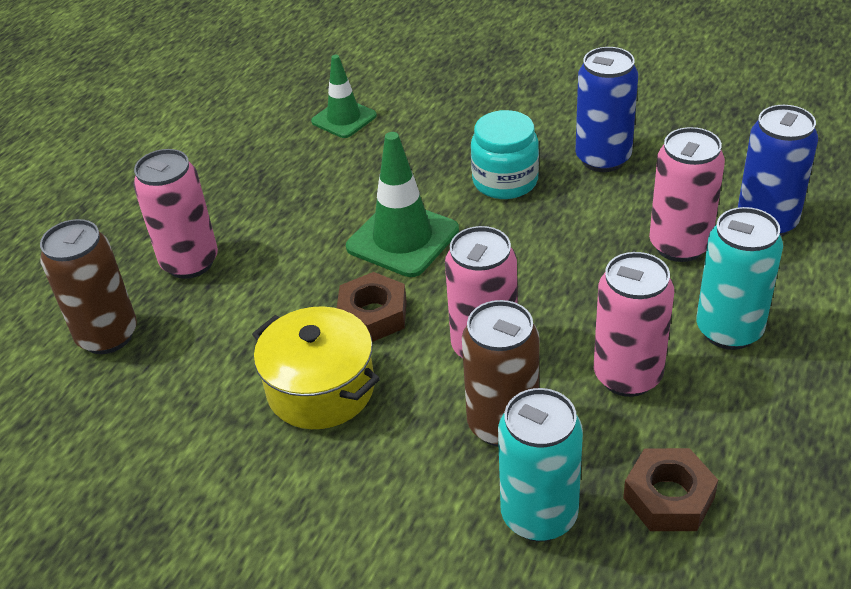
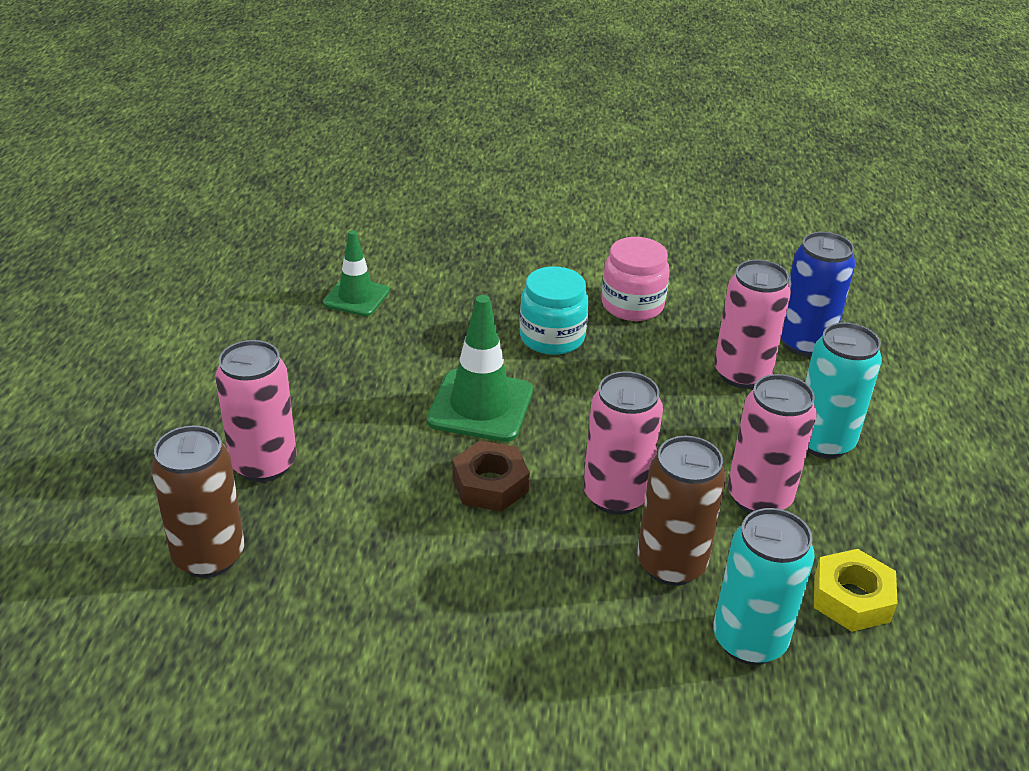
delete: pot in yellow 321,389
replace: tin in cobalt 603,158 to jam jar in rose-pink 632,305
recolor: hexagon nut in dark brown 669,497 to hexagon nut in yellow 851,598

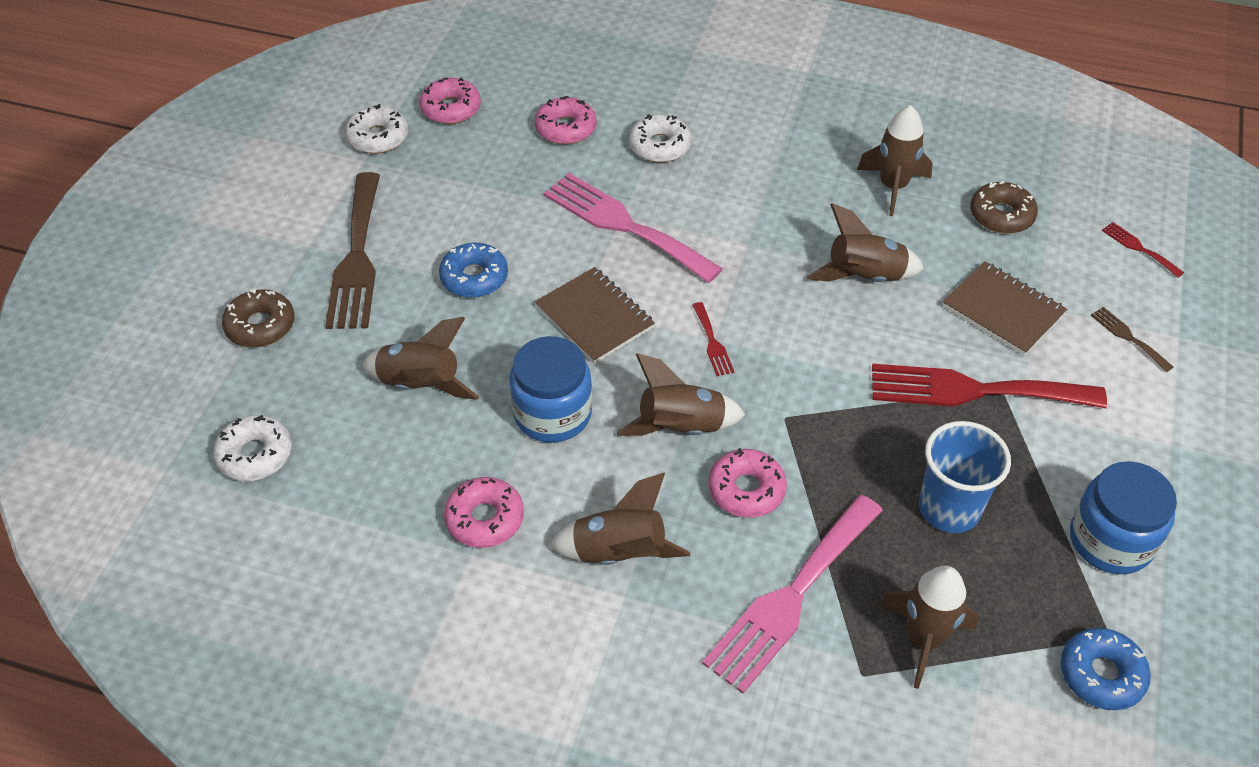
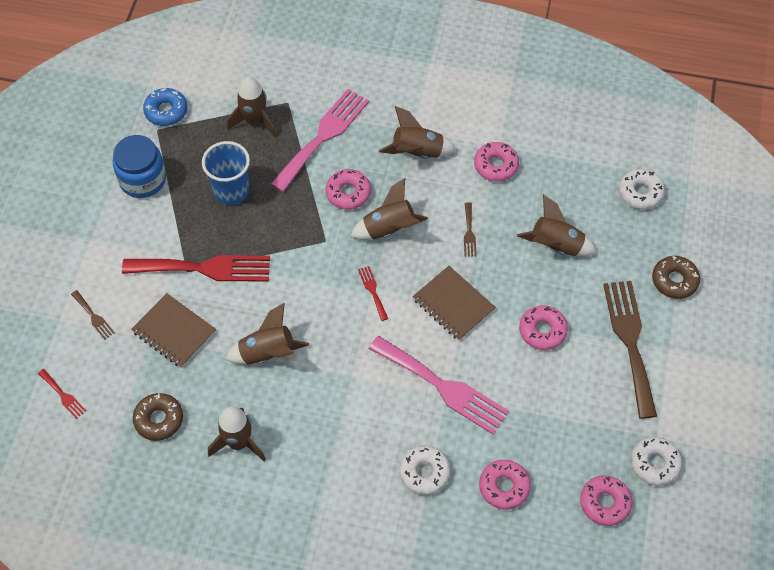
replace: jam jar in cobalt 552,413 to table fork in dark brown 469,232
recolor: doughnut in cobalt 474,277 to doughnut in rose-pink 542,331

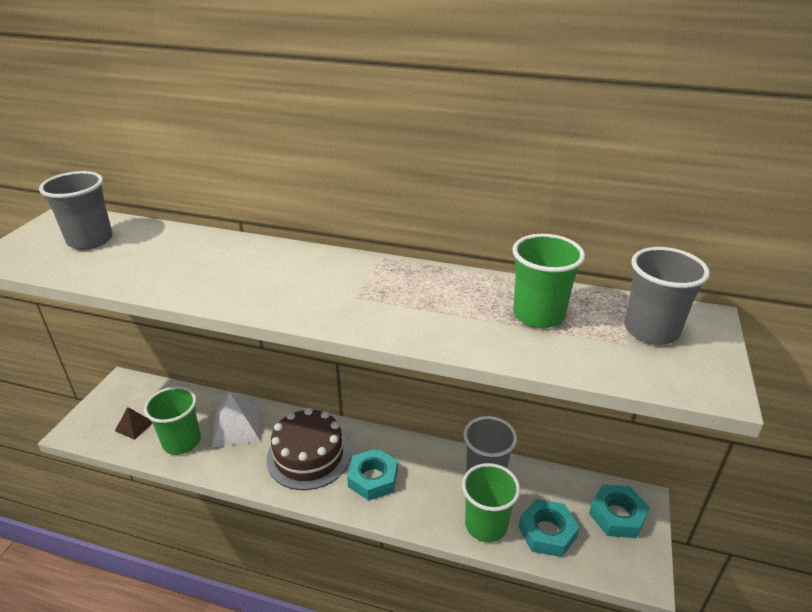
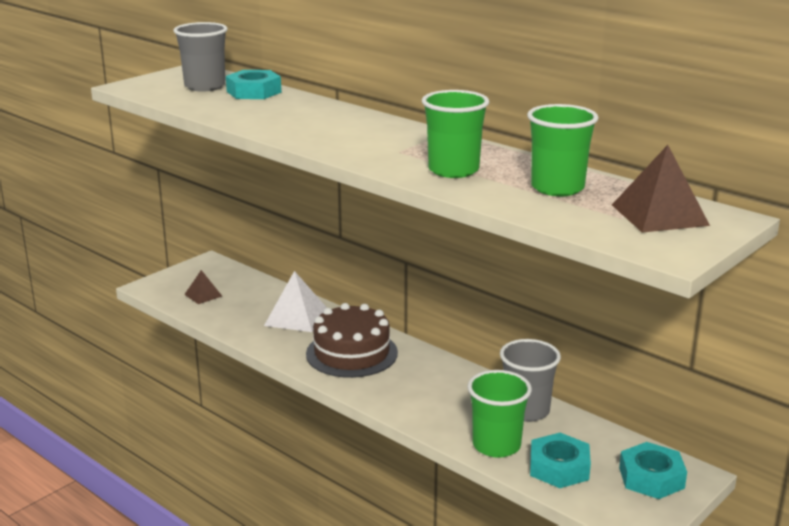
move: beaker in emerald 182,442 to 453,170; hexagon nut in turquoise 373,478 to 254,92
replace: beaker in grey 651,330 to solid pyramid in dark brown 659,215

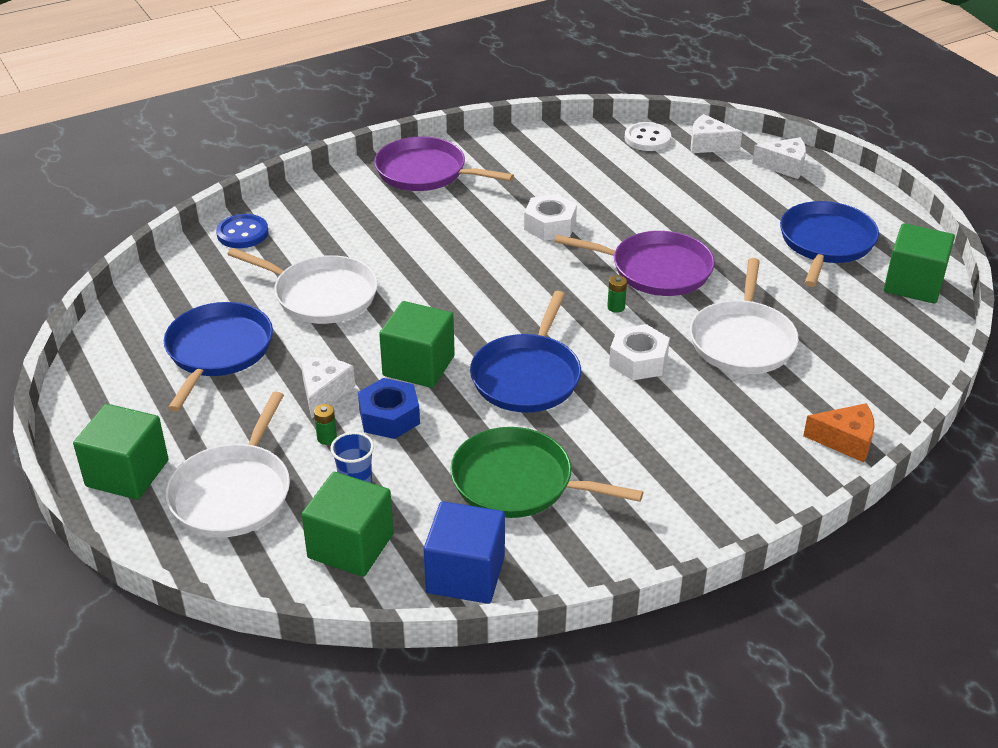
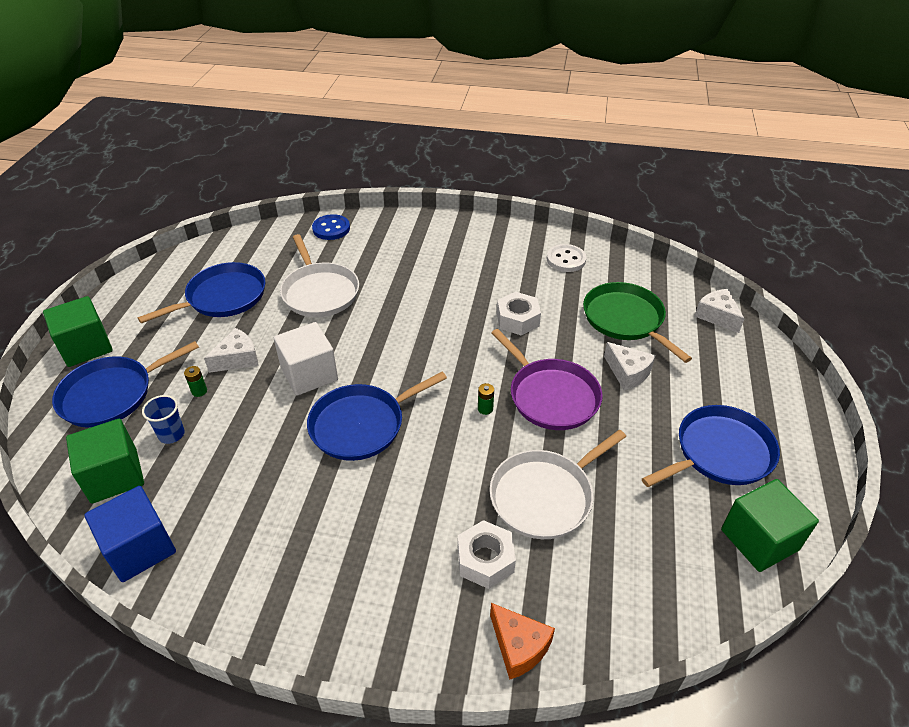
delete: hexagon nut in cobalt 389,417; pan in purple 425,172
move: pan in emerald 518,482 to 625,320; hexagon nut in white 638,361 to 485,560; button in white 647,139 to 566,259; cheese wedge in white 784,166 to 628,373
recolor: pan in white 233,492 to pan in cobalt 112,394; block in emerald 418,366 to block in white 309,374

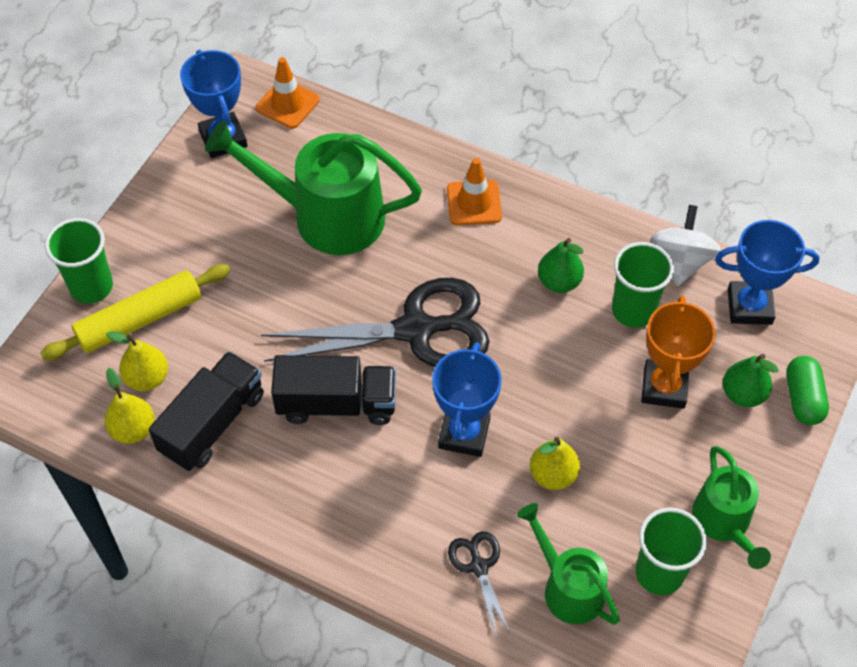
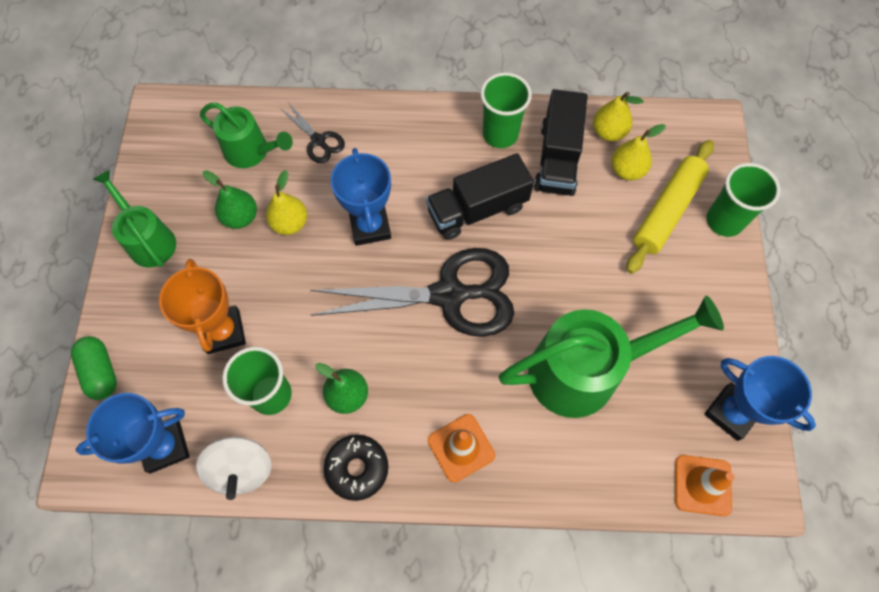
insert: doughnut in ebony 357,468
move: beaker in emerald 659,573 to 500,134; pear in emerald 743,394 to 240,217
rotate: scissors in ebony 415,330 = 449,295 150 degrees counterclockwise

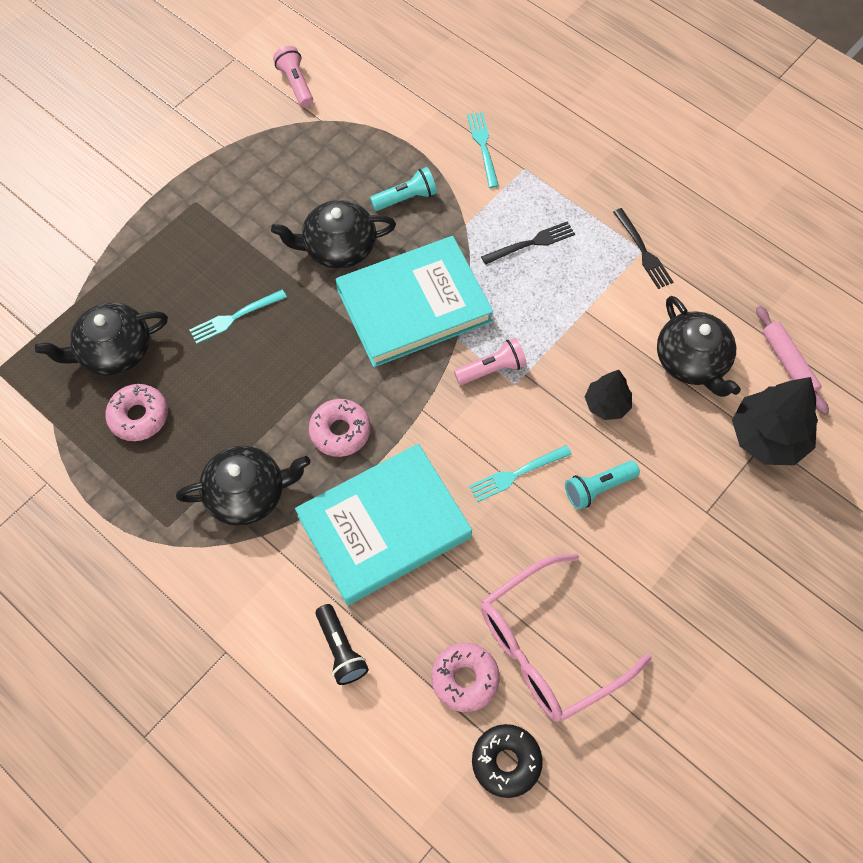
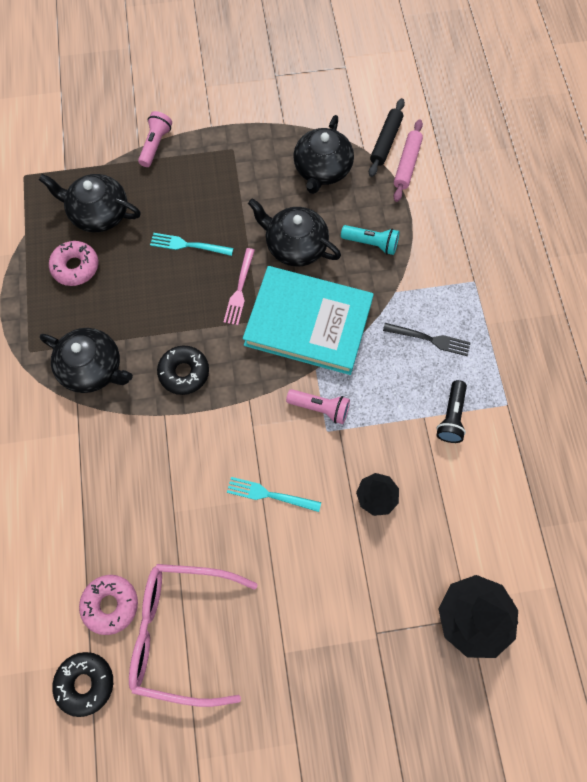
delete: book in turquoise 384,526; table fork in turquoise 483,146; flashlight in turquoise 598,488; table fork in ebony 643,252
insert: table fork in rose-pink 239,290; dough roller in ebony 386,142
move: flashlight in rose-pink 296,84 to 155,145; flashlight in ebony 340,649 to 451,416; tea pot in ebony 692,361 to 322,169; dough roller in rose-pink 788,363 to 407,164
recolor: doughnut in rose-pink 340,431 to doughnut in ebony 184,372

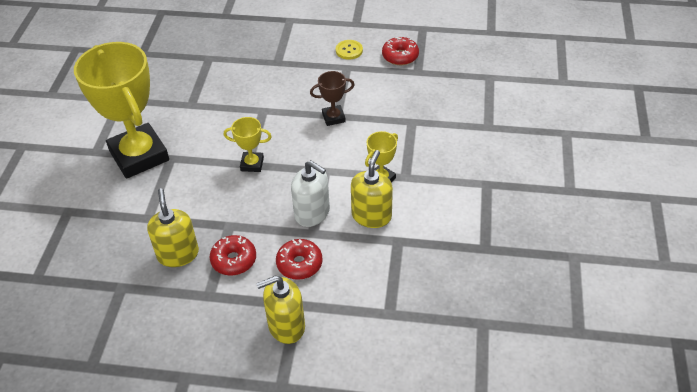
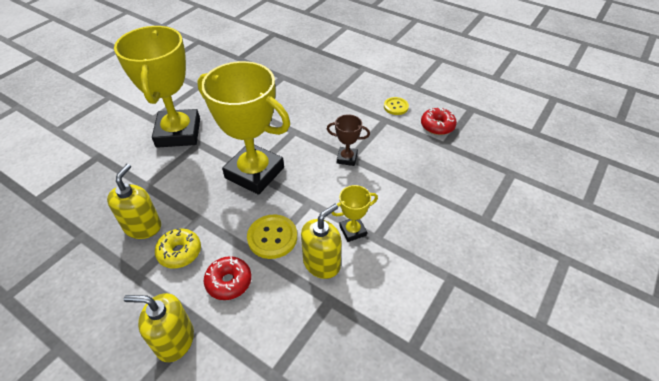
replace: soap dispenser in white 312,213 to button in yellow 272,237
recolor: doughnut in crimson 234,260 to doughnut in yellow 180,252
resize: prize cup in yellow 252,164 = 254,173 x2.30

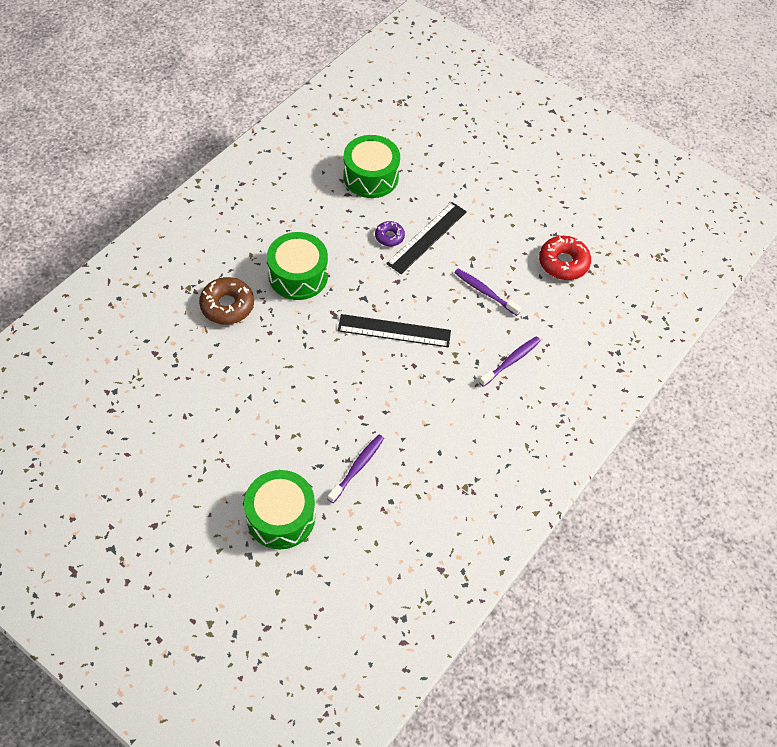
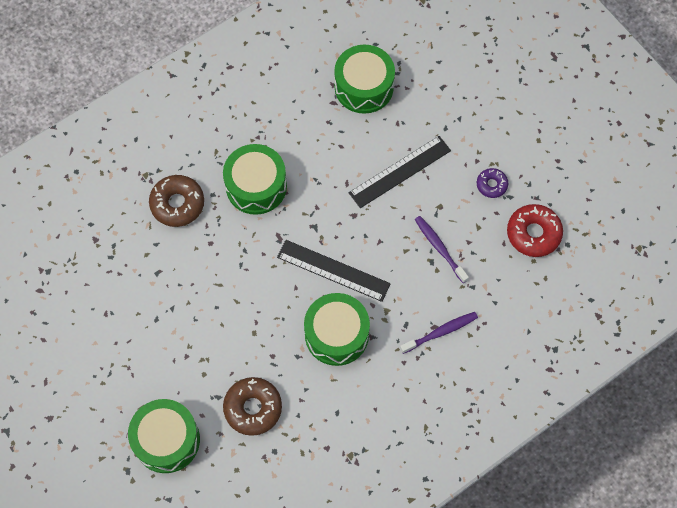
insert: drum in emerald 336,334
move: doughnut in purple 389,237 to 491,185
replace: dental brush in purple 357,467 to doughnut in dark brown 253,408

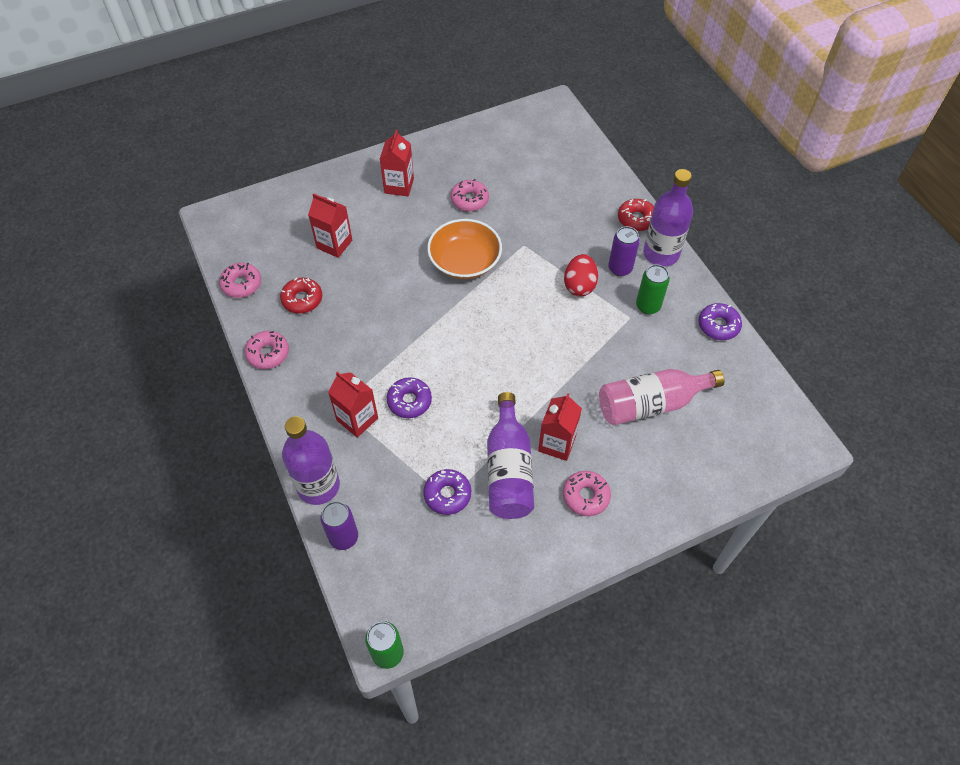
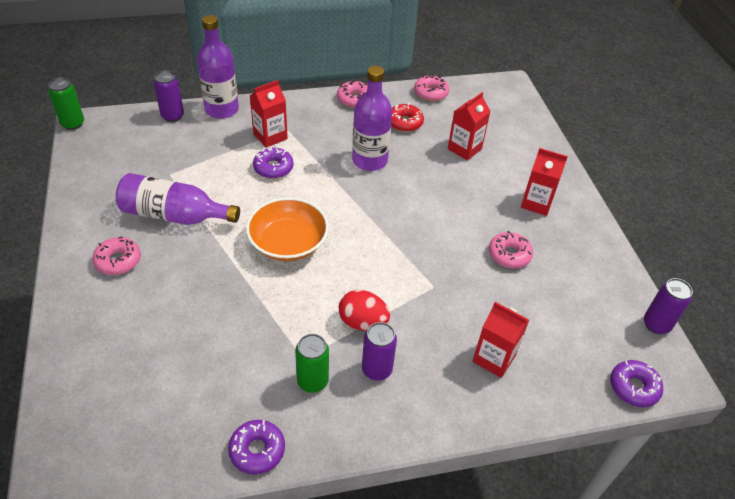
delete: drink bottle in rose-pink 651,404; doughnut in crimson 636,219
insert: tin in purple 656,324
move: doughnut in purple 447,494 to 633,387; deep dish in bright orange 465,261 to 288,242; milk carton in crimson 557,443 to 494,358; drink bottle in purple 661,254 to 369,160

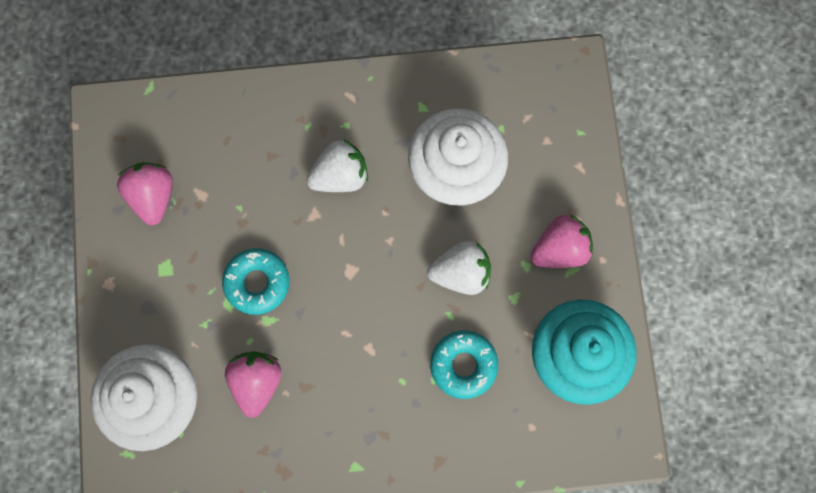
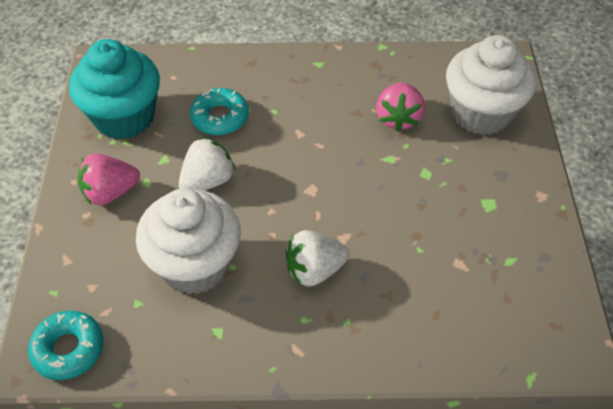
delete: berry in rose-pink 153,196
move: doughnut in turquoise 257,283 to 68,349
rotate: berry in white 461,272 = 208,181 135 degrees clockwise

